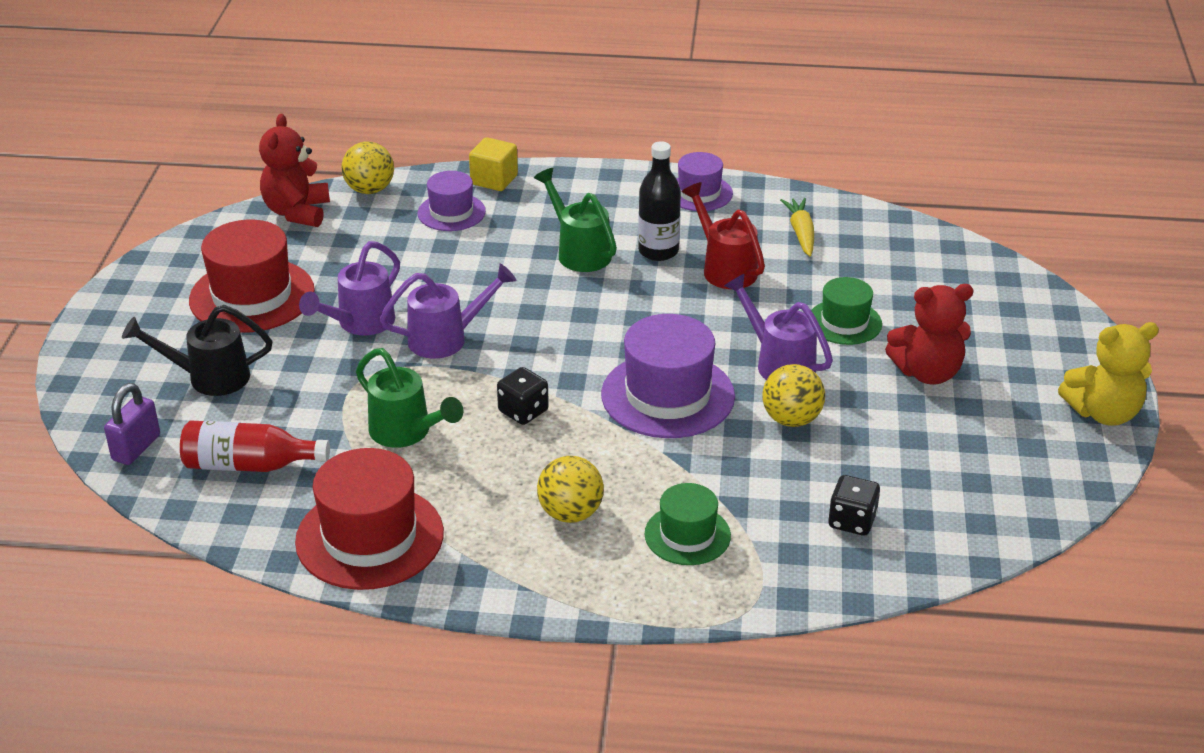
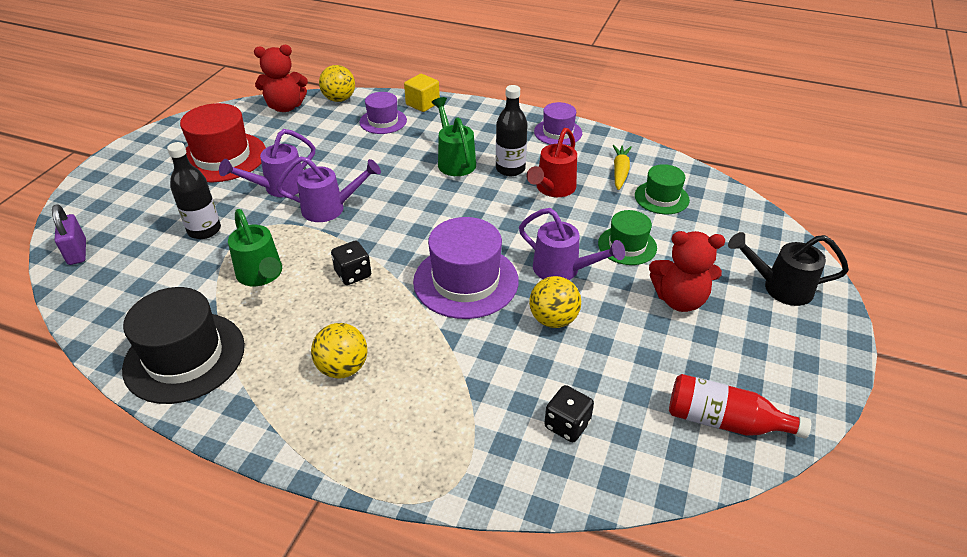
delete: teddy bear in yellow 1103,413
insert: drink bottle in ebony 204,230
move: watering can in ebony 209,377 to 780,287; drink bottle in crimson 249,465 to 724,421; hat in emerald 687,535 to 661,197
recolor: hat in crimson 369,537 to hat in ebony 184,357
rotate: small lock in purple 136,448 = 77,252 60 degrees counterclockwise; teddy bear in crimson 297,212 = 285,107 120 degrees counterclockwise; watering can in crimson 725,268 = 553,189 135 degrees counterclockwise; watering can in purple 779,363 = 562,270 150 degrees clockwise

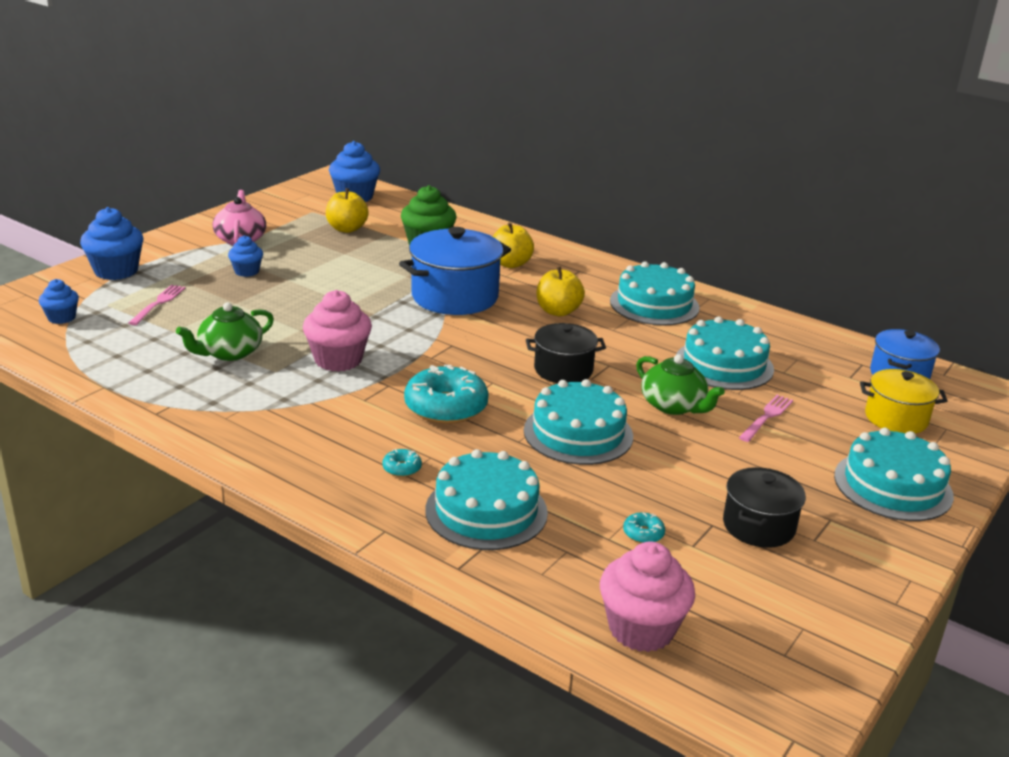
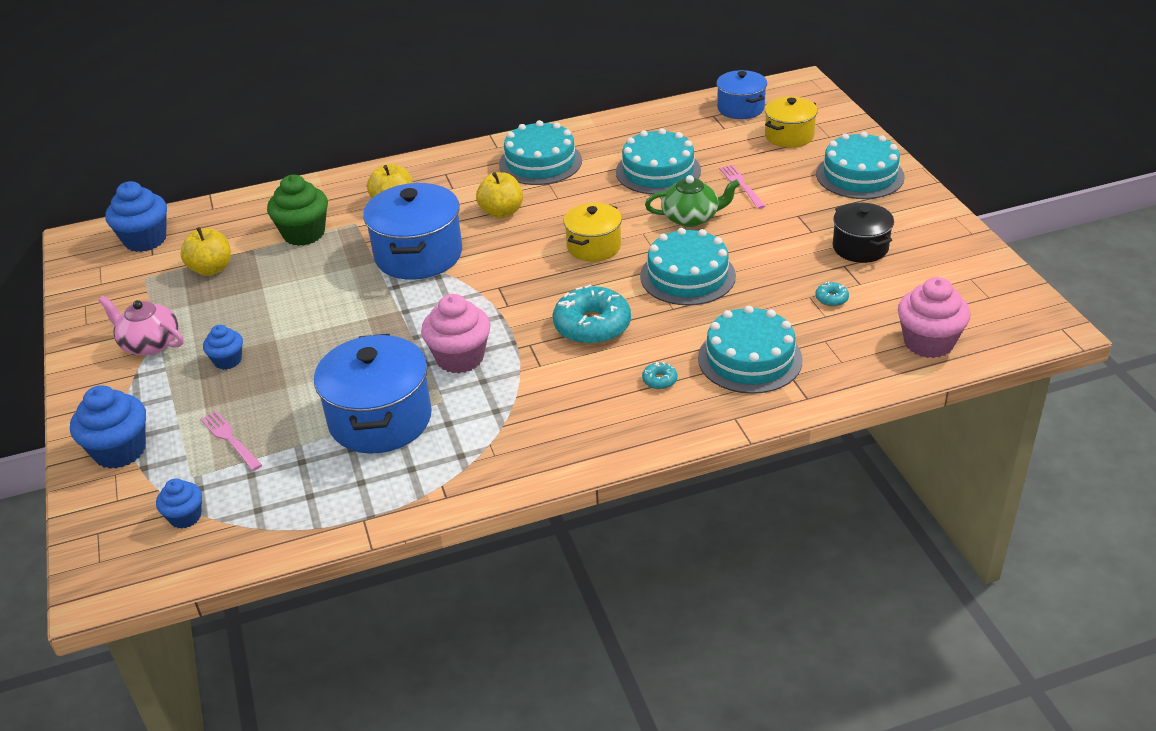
replace: tea pot in emerald 229,352 to pot in cobalt 380,419
recolor: pot in ebony 563,370 to pot in yellow 594,246

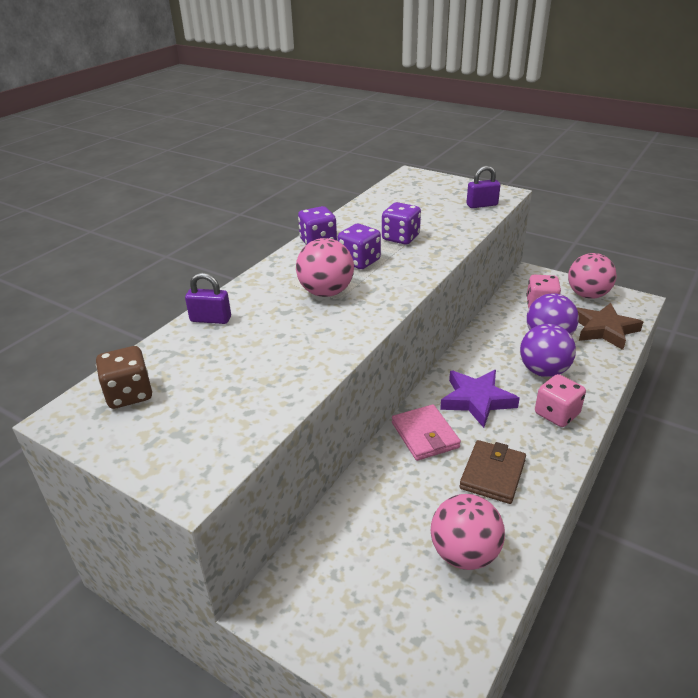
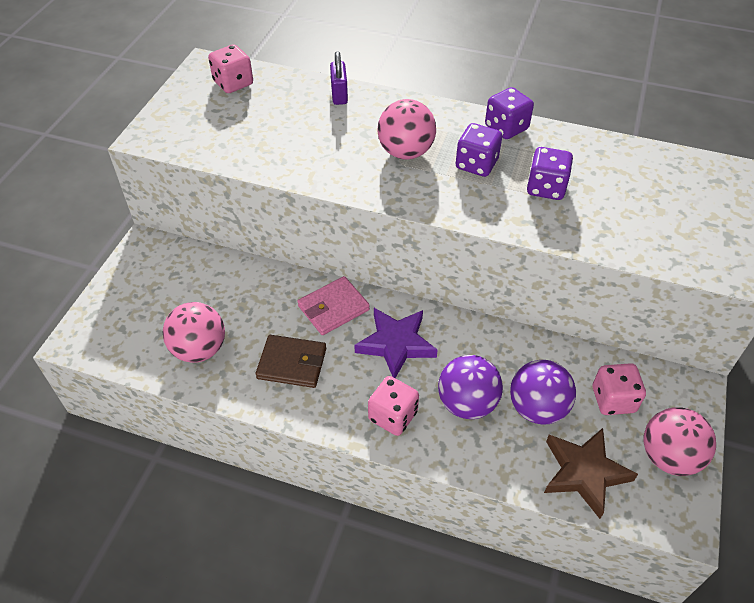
delete: small lock in purple 482,205
recolor: game die in dark brown 129,394 to game die in rose-pink 233,83

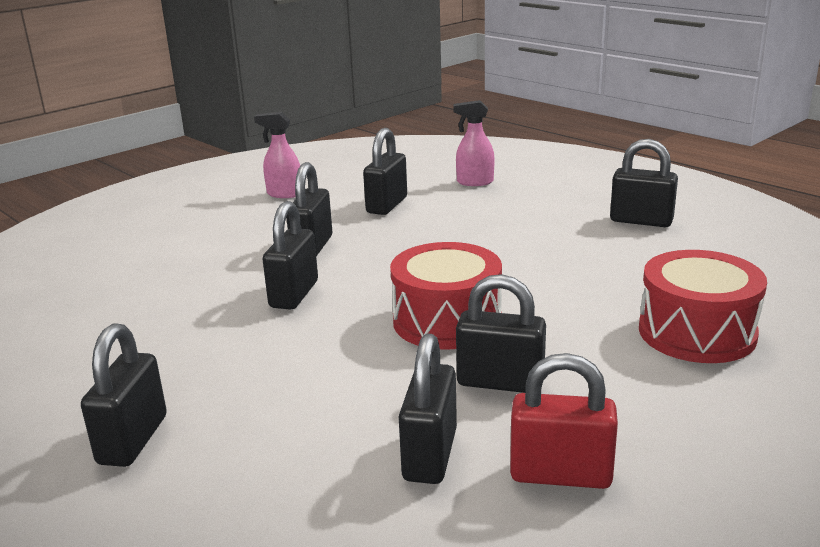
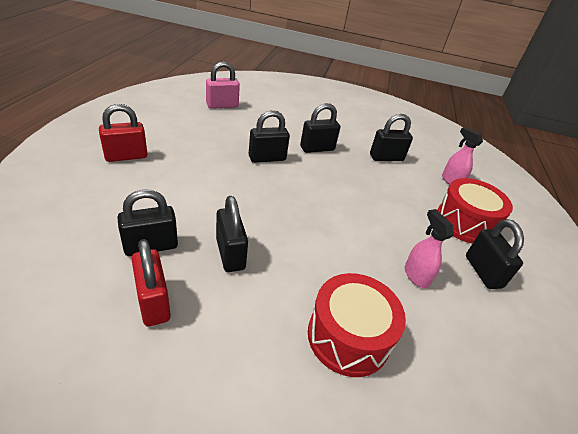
insert: small lock in rose-pink 222,105
move: spray cleaner in rose-pink 284,194 to 416,275; drum in crimson 447,321 to 465,223
recolor: small lock in ebony 133,440 to small lock in crimson 126,156

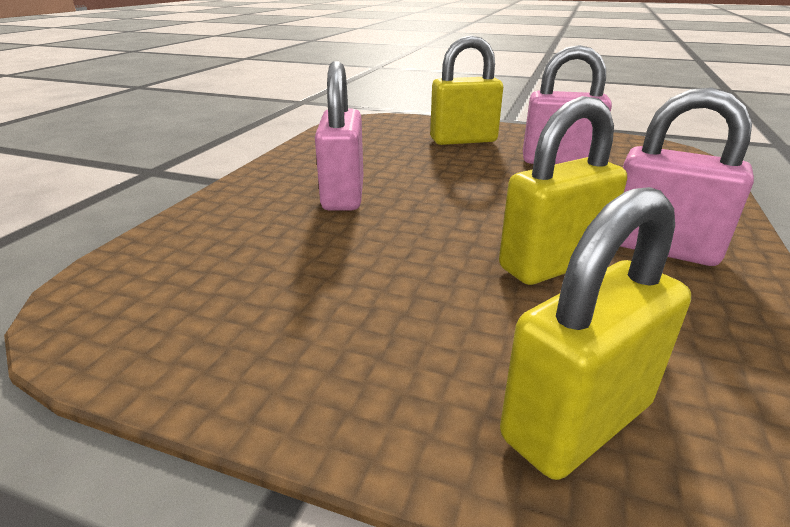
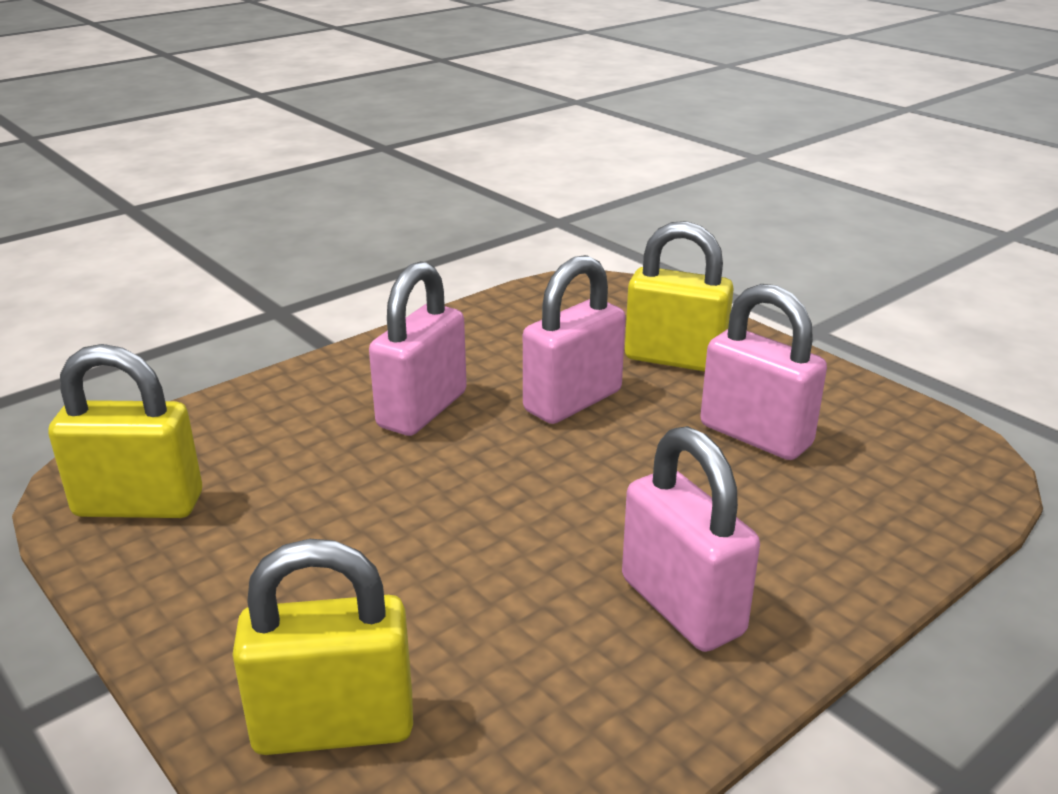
insert: small lock in rose-pink 573,401
move: small lock in yellow 552,264 to 139,505

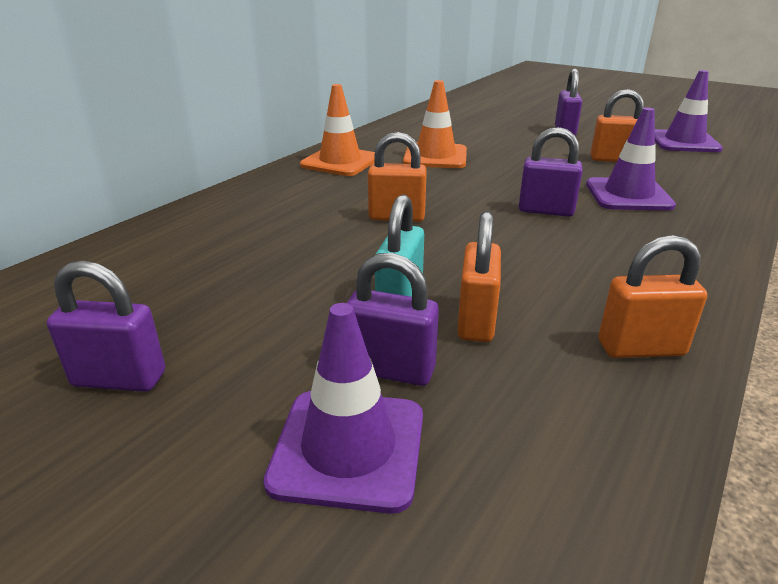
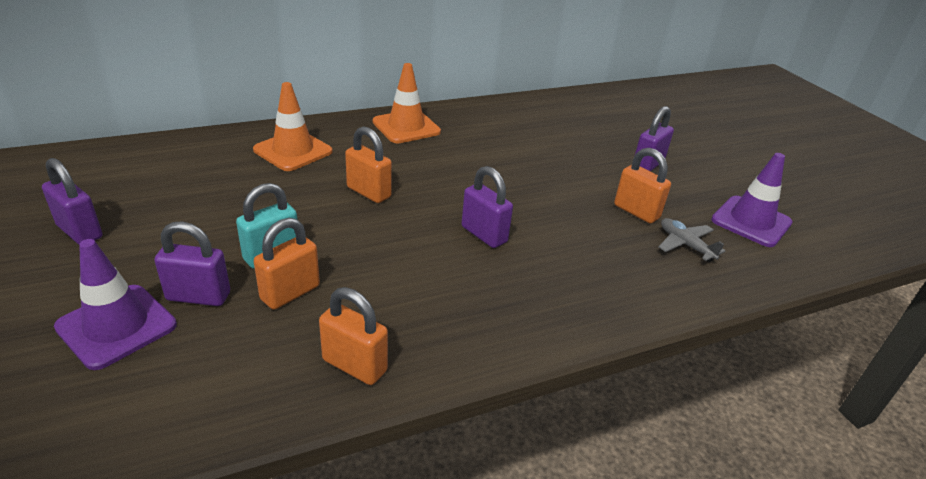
delete: traffic cone in purple 628,195
insert: plane in grey 685,245
move: traffic cone in bright orange 435,156 to 293,151
rotate: small lock in purple 391,370 = 198,296 45 degrees counterclockwise

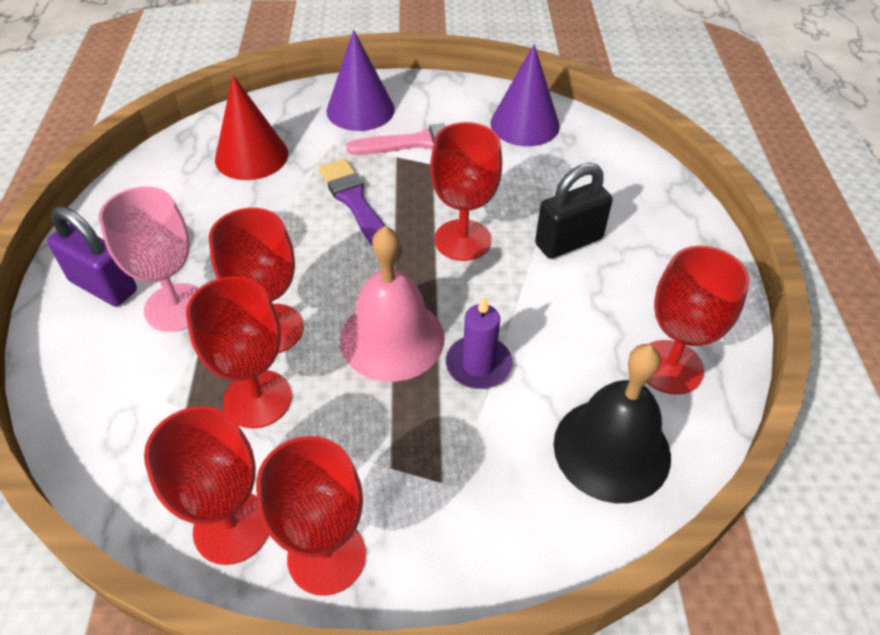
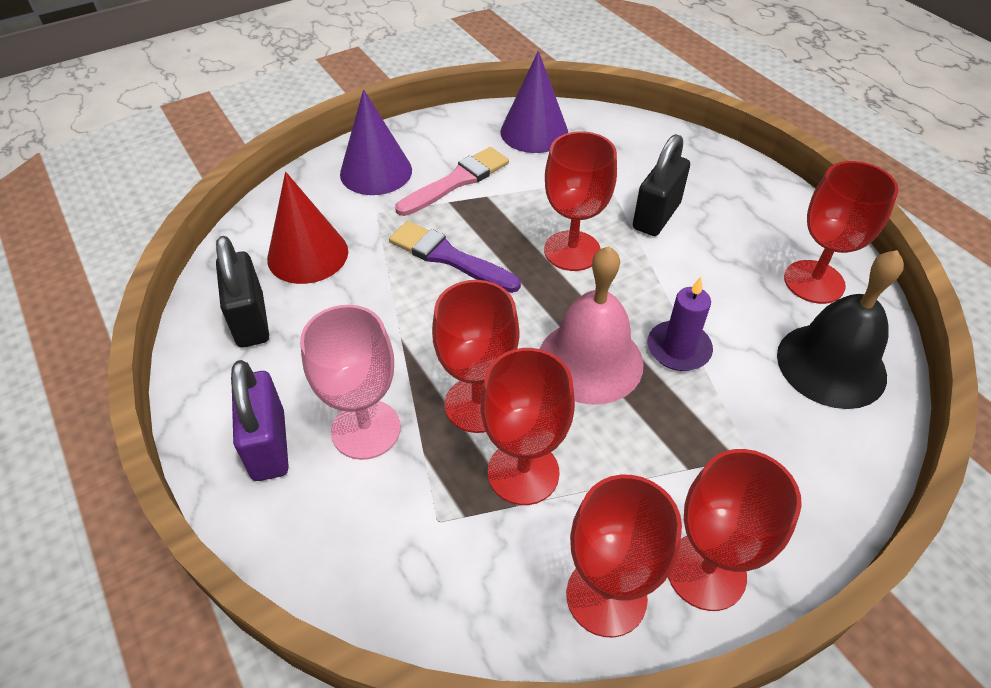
insert: small lock in ebony 251,320
rotate: small lock in purple 103,286 = 269,445 75 degrees clockwise

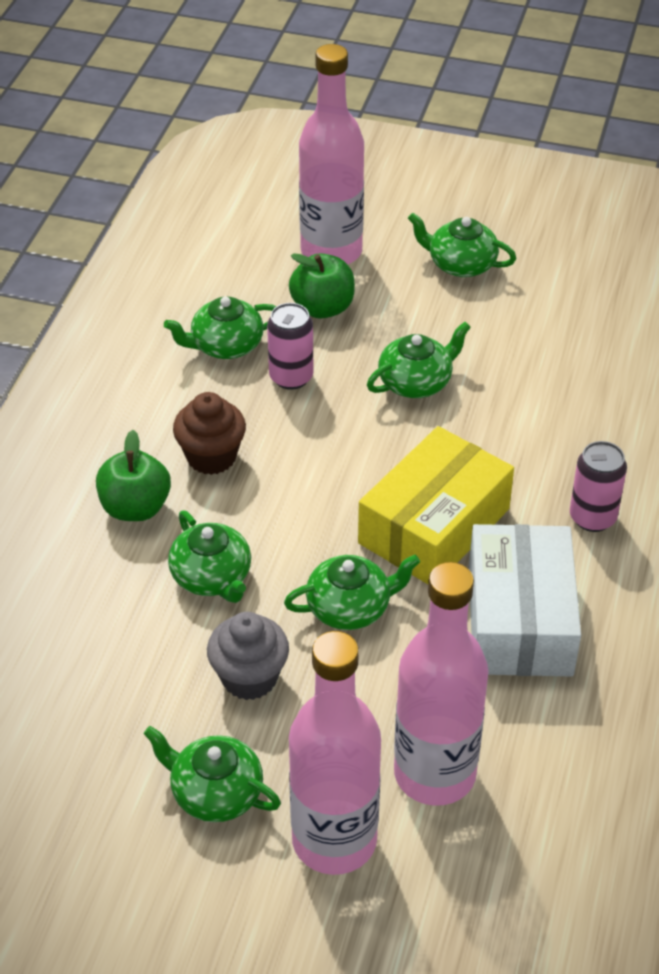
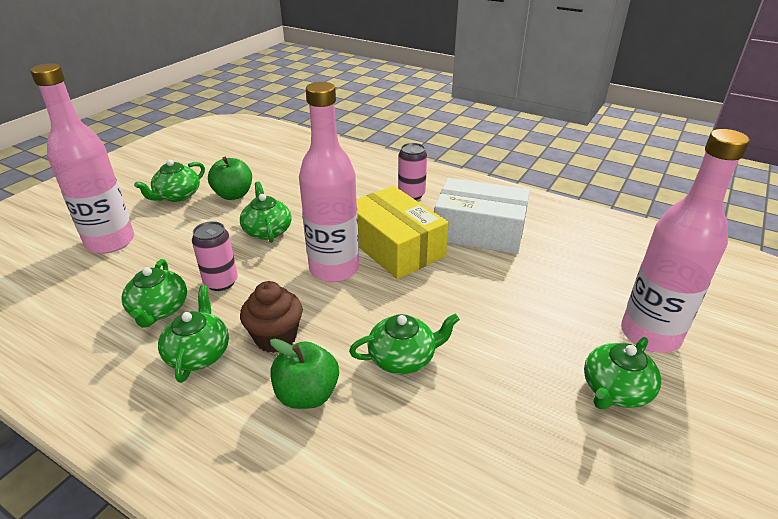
delete: fairy cake in grey 249,677
move: tea pot in emerald 350,607 to 198,353; apple in emerald 322,308 to 233,195; drink bottle in rose-pink 434,774 to 334,269

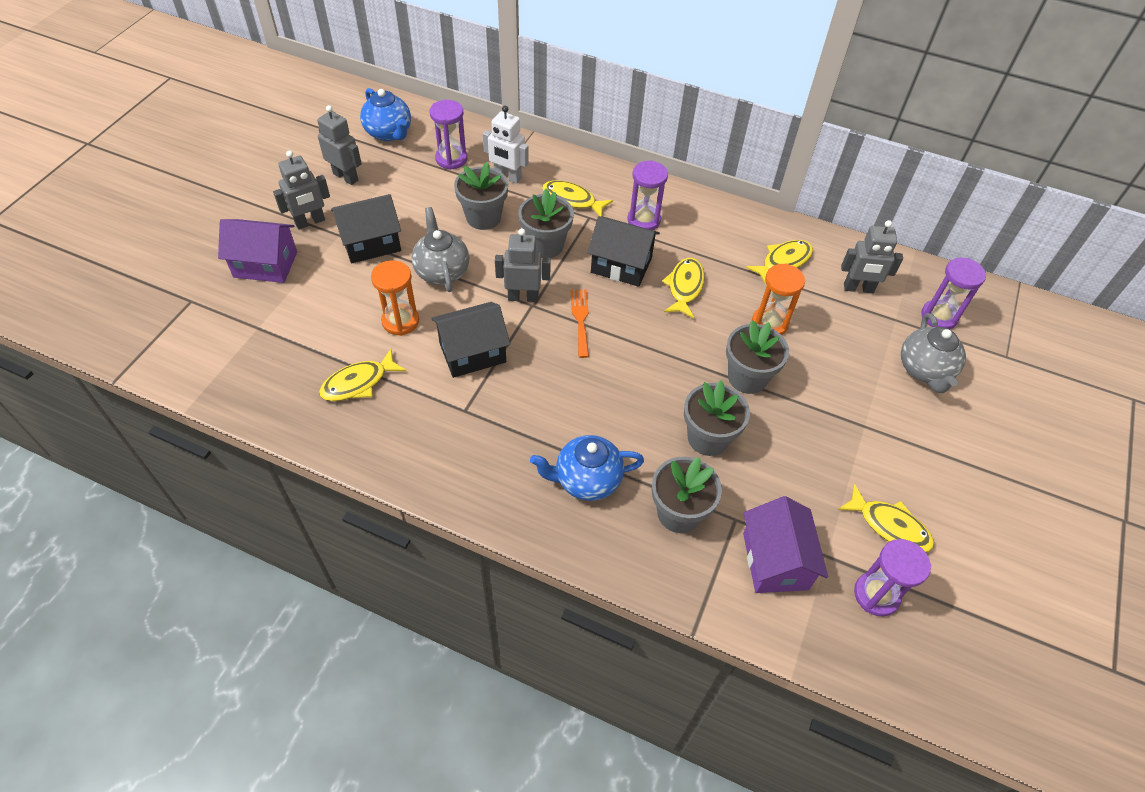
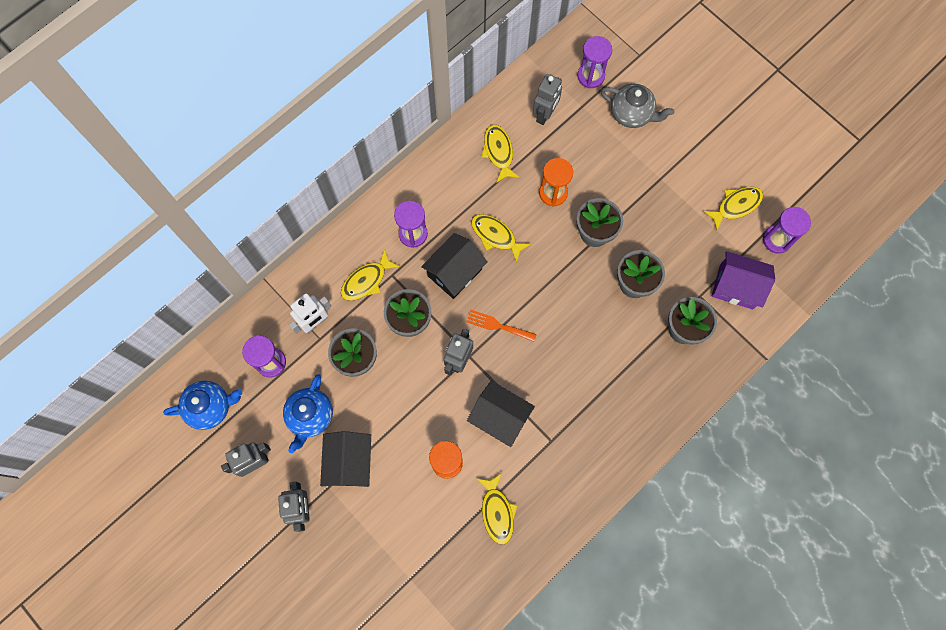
delete: toy house in purple 265,264; tea pot in grey 442,271
move: tea pot in cobalt 586,480 to 310,416
rotate: toy house in ebony 472,352 = 499,417 60 degrees counterclockwise

